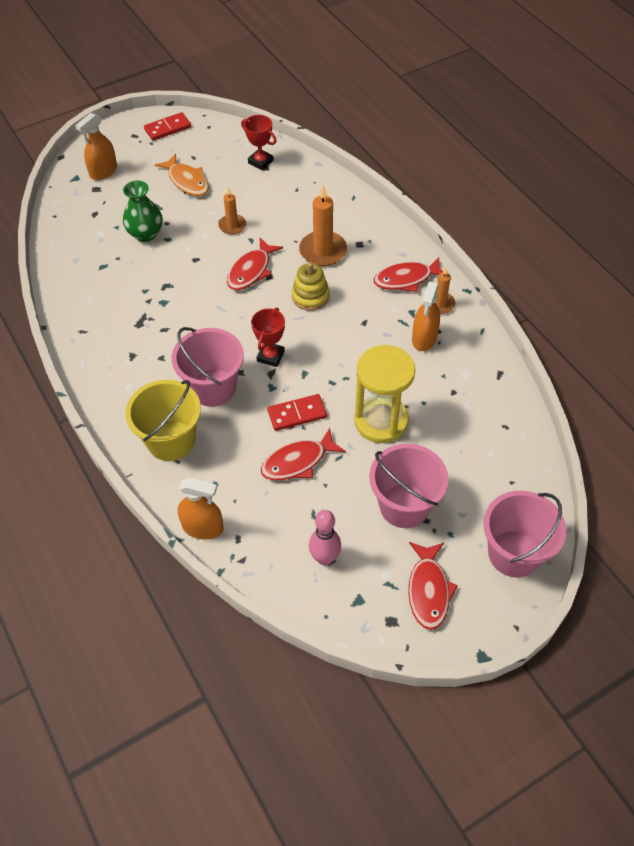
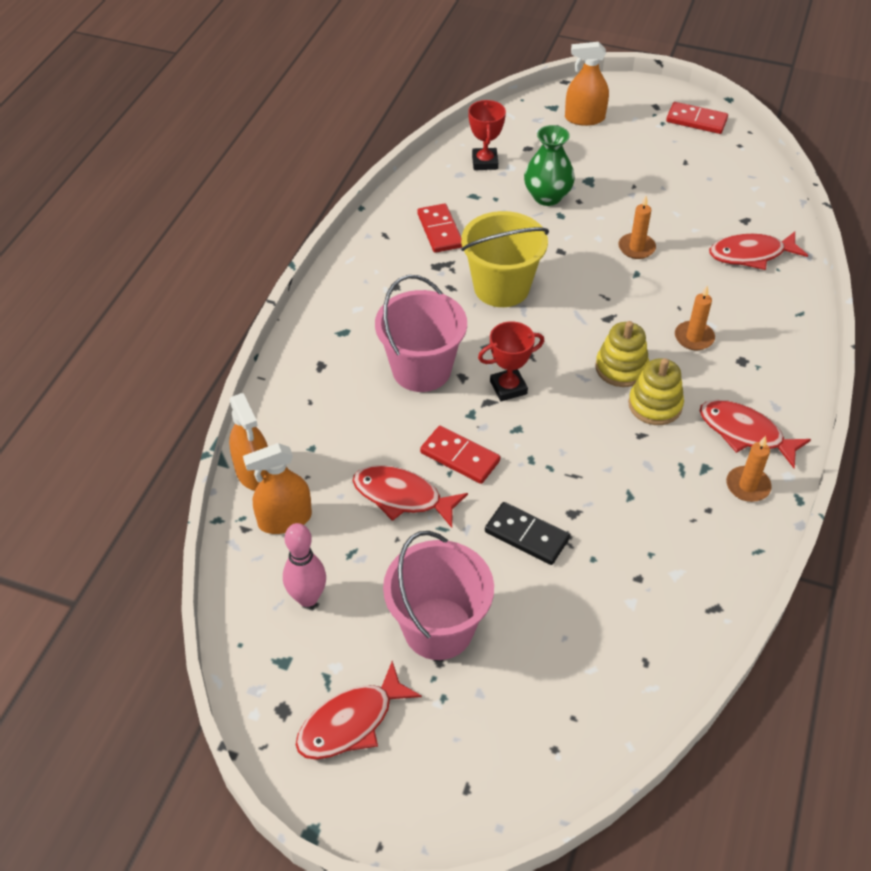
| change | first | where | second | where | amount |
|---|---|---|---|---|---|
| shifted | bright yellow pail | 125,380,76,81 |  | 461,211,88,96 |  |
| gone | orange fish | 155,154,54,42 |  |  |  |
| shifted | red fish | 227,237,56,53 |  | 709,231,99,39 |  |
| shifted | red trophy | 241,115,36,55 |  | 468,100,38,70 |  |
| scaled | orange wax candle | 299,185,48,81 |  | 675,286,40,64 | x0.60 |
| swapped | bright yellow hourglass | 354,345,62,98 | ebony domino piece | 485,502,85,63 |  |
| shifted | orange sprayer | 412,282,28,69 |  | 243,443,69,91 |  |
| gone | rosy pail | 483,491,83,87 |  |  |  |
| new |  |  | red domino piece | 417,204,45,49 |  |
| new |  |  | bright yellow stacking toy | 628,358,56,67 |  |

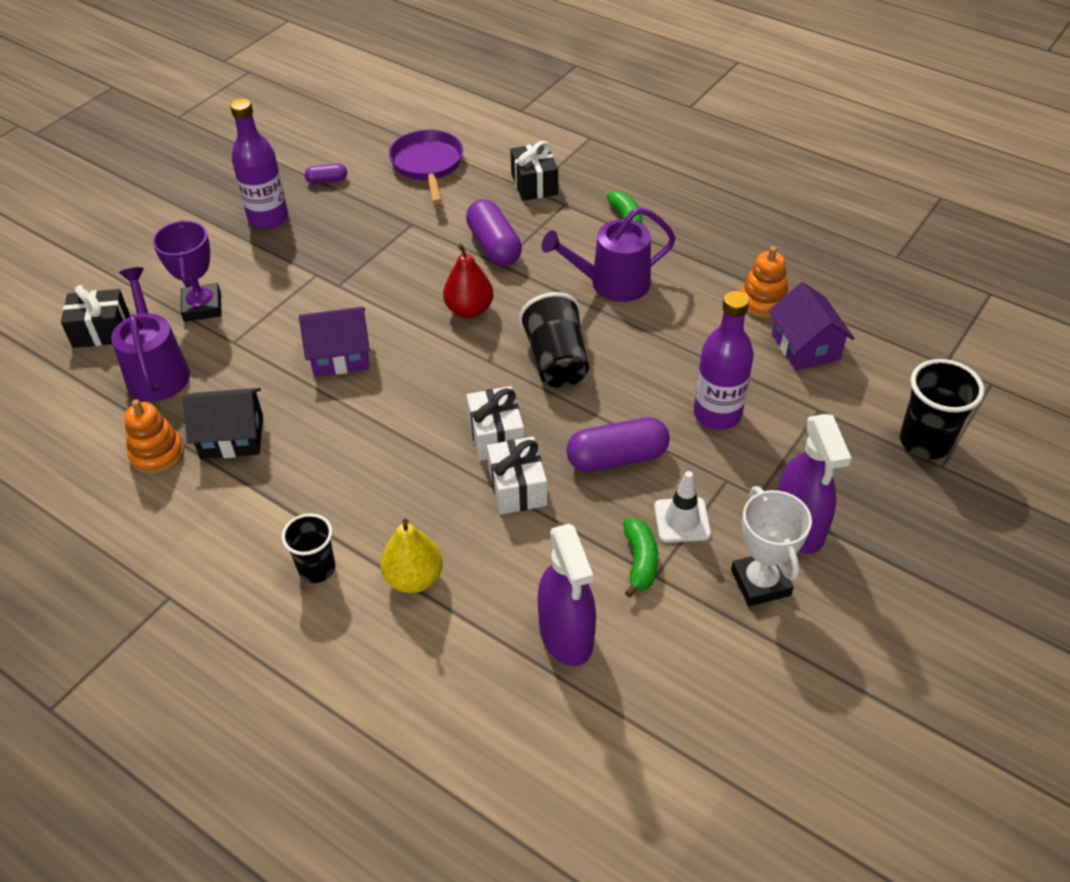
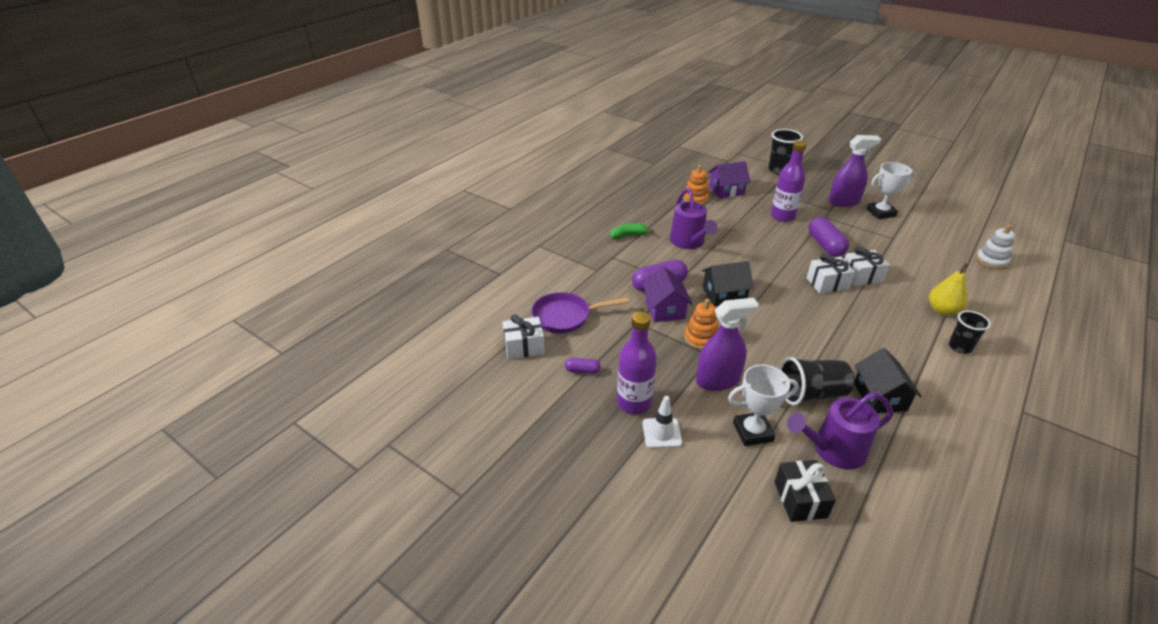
| change | first | where | second | where | amount |
|---|---|---|---|---|---|
| shifted | orange stacking toy | 125,399,59,75 |  | 684,299,34,50 |  |
| repainted | royal purple trophy | 153,220,69,102 | snow-white trophy | 728,364,71,82 |  |
| shifted | royal purple toy house | 299,307,71,70 |  | 642,267,51,55 |  |
| rotated | royal purple capsule | 305,163,42,21 |  | 565,358,36,16 | 75 degrees counterclockwise |
| swapped | red pear fruit | 443,243,50,75 | ebony toy house | 701,261,53,45 |  |
| gone | ebony gift | 510,141,48,60 |  |  |  |
| shifted | ebony beaker | 519,292,70,96 |  | 780,357,74,48 |  |
| shifted | royal purple sprayer | 538,524,58,142 |  | 696,298,63,93 |  |
| gone | green banana fruit | 623,518,35,80 |  |  |  |
| shifted | snow-white safety cone | 654,471,57,72 |  | 643,396,39,52 |  |
| new |  |  | snow-white gift | 503,315,42,44 |  |
| new |  |  | snow-white stacking toy | 976,224,39,46 |  |

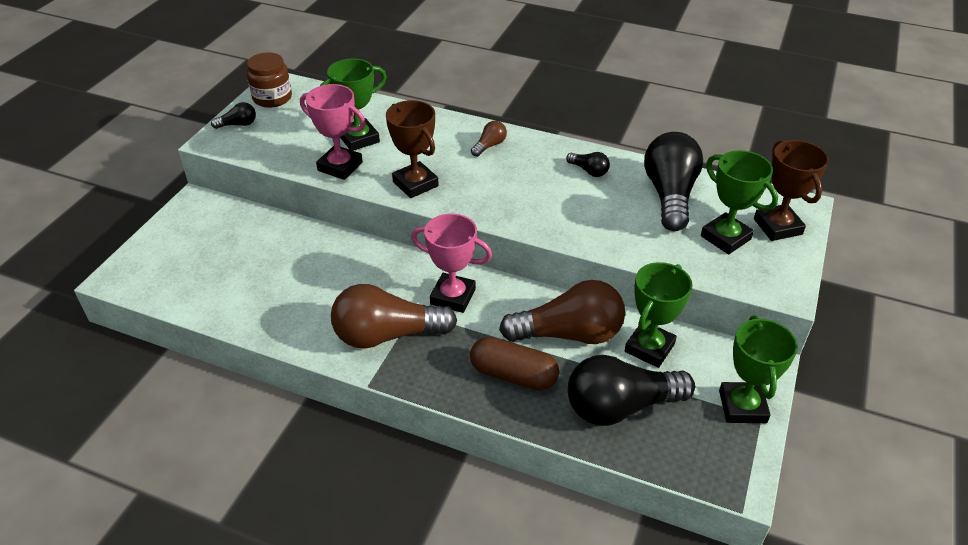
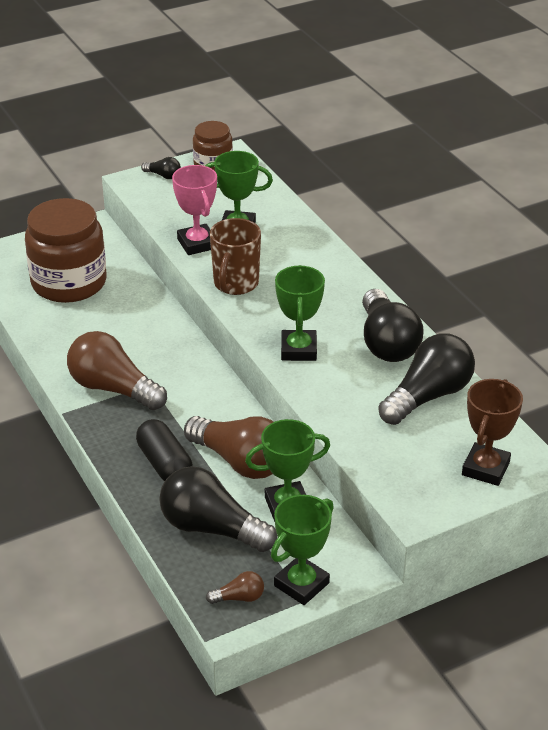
| change | first | where | second | where | amount |
|---|---|---|---|---|---|
| swapped | russet trophy | 386,100,53,98 | russet mug | 210,218,51,77 |  |
| gone | rosy trophy | 411,214,81,99 |  |  |  |
| repainted | russet capsule | 470,337,89,54 | ebony capsule | 136,419,57,62 |  |
| shifted | russet bulb | 471,121,36,36 |  | 206,571,58,33 |  |
| scaled | ebony bulb | 566,152,44,25 |  | 362,289,62,73 | x2.25 |
| shifted | green trophy | 701,150,77,104 |  | 275,265,50,96 |  |
| new |  |  | russet jar | 25,198,82,105 |  |

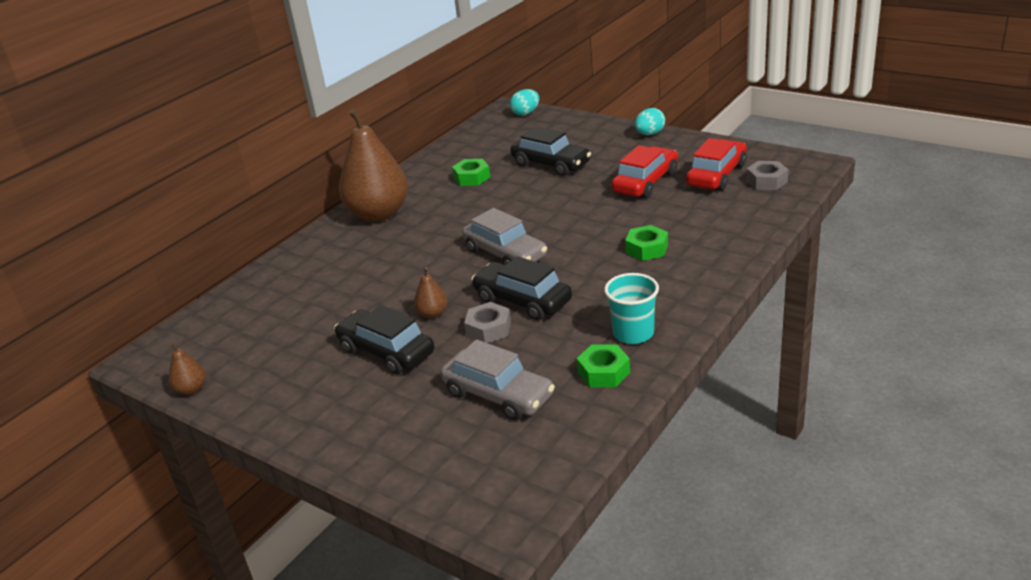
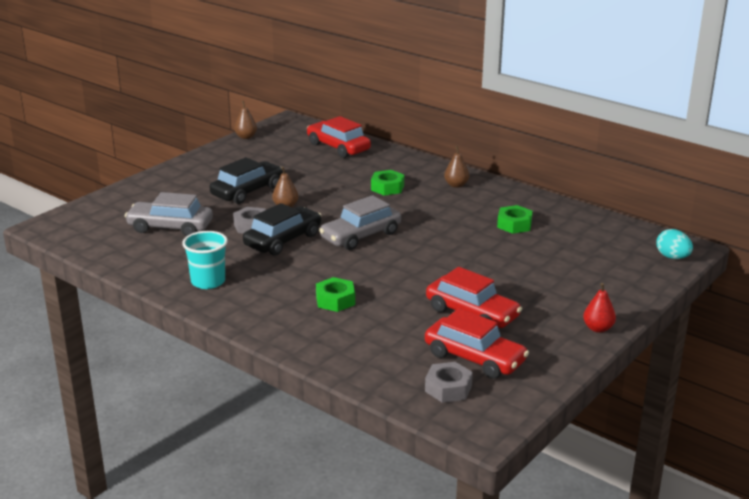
| change | first | where | second | where | amount |
|---|---|---|---|---|---|
| scaled | russet pear fruit | 339,109,69,113 |  | 444,146,25,42 | x0.41 |
| rotated | gray car | 440,339,115,81 |  | 125,192,88,44 | 60 degrees clockwise |
| gone | ebony car | 510,126,81,50 |  |  |  |
| shifted | green hexagon nut | 577,344,53,43 |  | 371,170,33,26 |  |
| swapped | aqua egg shape | 635,108,30,27 | red pear fruit | 583,283,33,50 |  |
| new |  |  | red car | 307,116,64,42 |  |

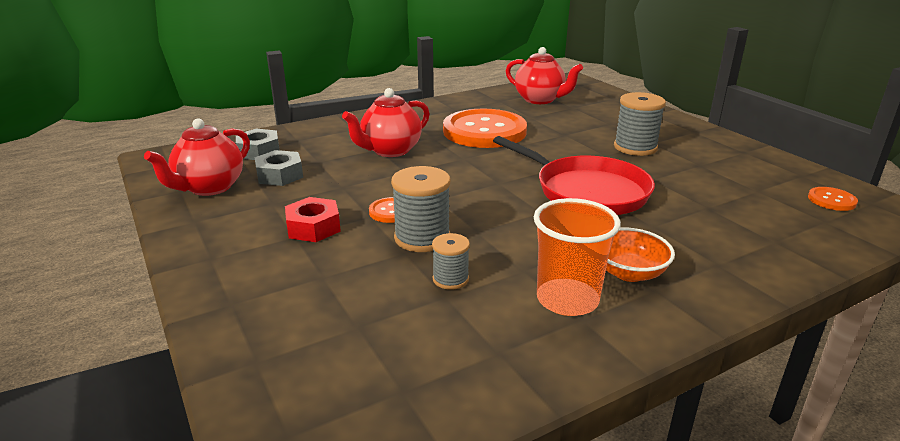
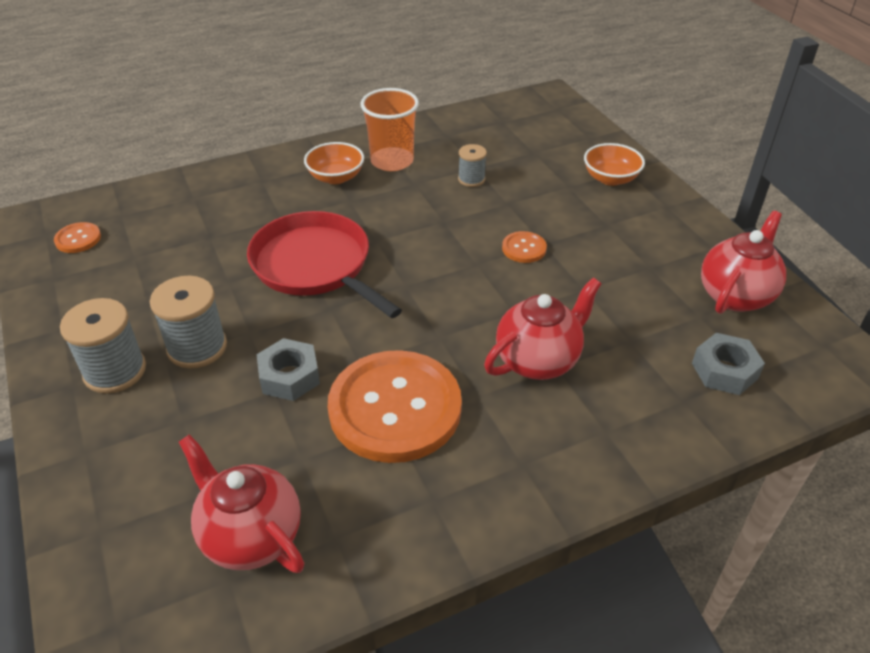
| change | first | where | second | where | amount |
|---|---|---|---|---|---|
| shifted | gray hexagon nut | 254,150,49,36 |  | 256,338,64,63 |  |
| gone | red hexagon nut | 285,197,56,45 |  |  |  |
| shifted | gray bobbin | 391,166,59,86 |  | 60,298,86,96 |  |
| new |  |  | orange bowl | 584,143,61,43 |  |

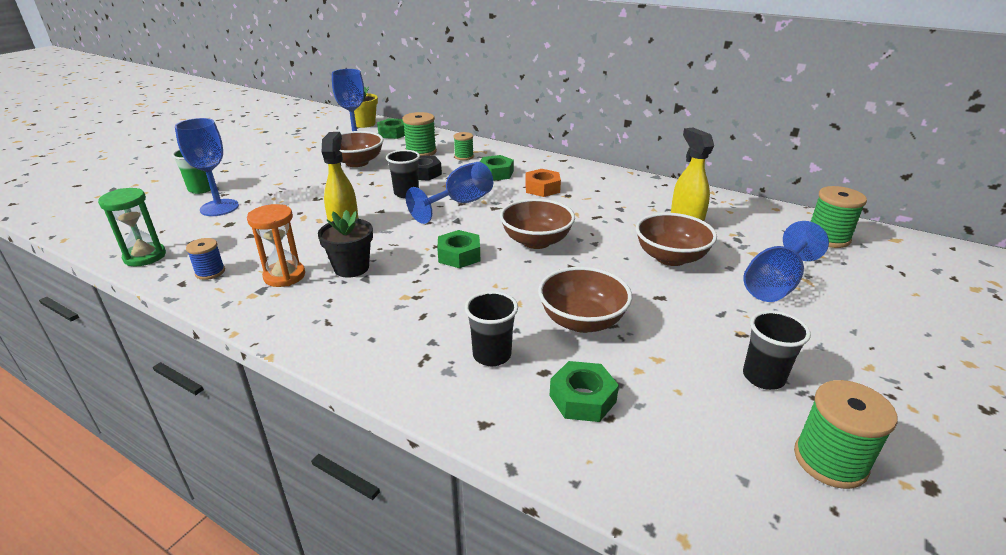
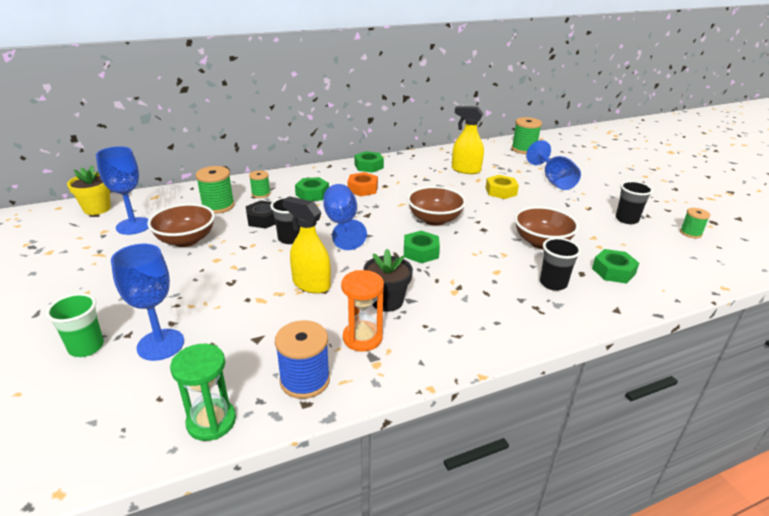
| change | first | where | second | where | amount |
|---|---|---|---|---|---|
| scaled | cobalt bobbin | 186,238,39,42 |  | 275,320,55,79 | x1.63 |
| shifted | green hexagon nut | 377,118,28,21 |  | 355,151,29,22 |  |
| swapped | russet bowl | 636,213,81,53 | bright yellow hexagon nut | 486,175,33,24 |  |
| scaled | green bobbin | 794,380,104,109 |  | 680,208,30,30 | x0.61 |

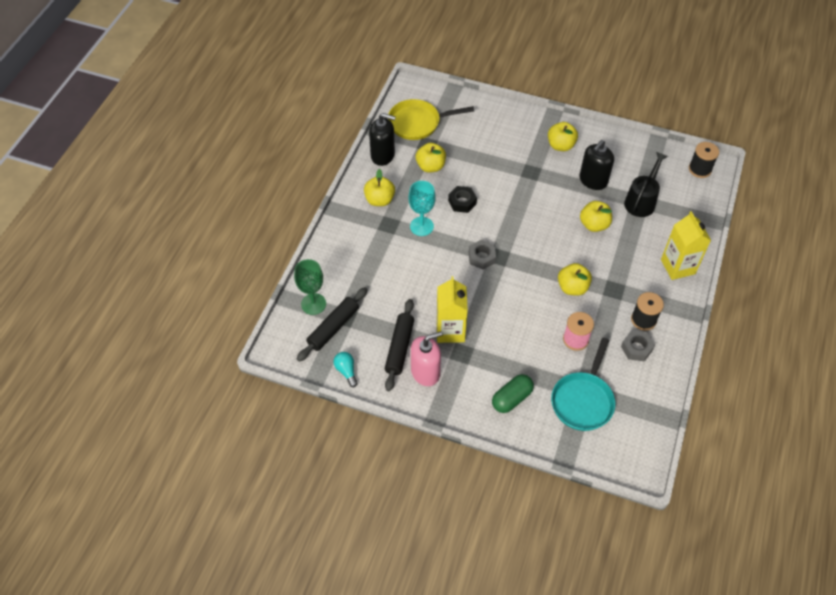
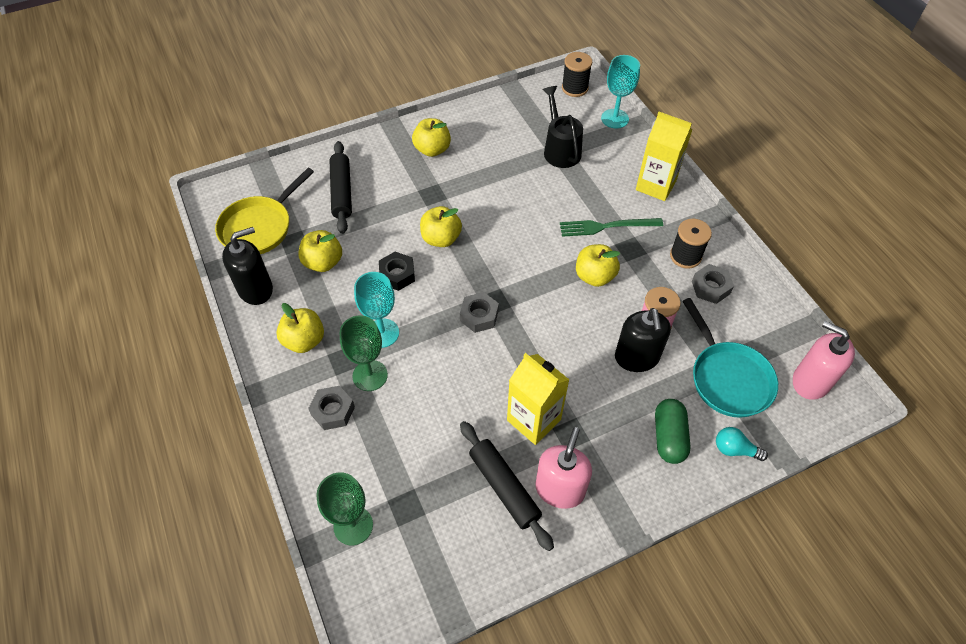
| change | first | where | second | where | amount |
|---|---|---|---|---|---|
| shifted | ebony pastry roller | 297,287,70,75 |  | 330,141,22,93 |  |
| shifted | aqua bulb | 333,352,25,35 |  | 716,427,52,34 |  |
| shifted | ebony soap dispenser | 579,140,35,50 |  | 615,308,56,64 |  |
| shifted | bright yellow toy apple | 580,201,32,31 |  | 420,206,42,41 |  |
| new |  |  | gray hexagon nut | 308,386,47,44 |  |
| new |  |  | green wine glass | 339,315,49,76 |  |
| new |  |  | green table fork | 560,218,103,19 |  |
| new |  |  | aqua wine glass | 601,55,39,74 |  |
| new |  |  | rosy soap dispenser | 793,321,62,79 |  |

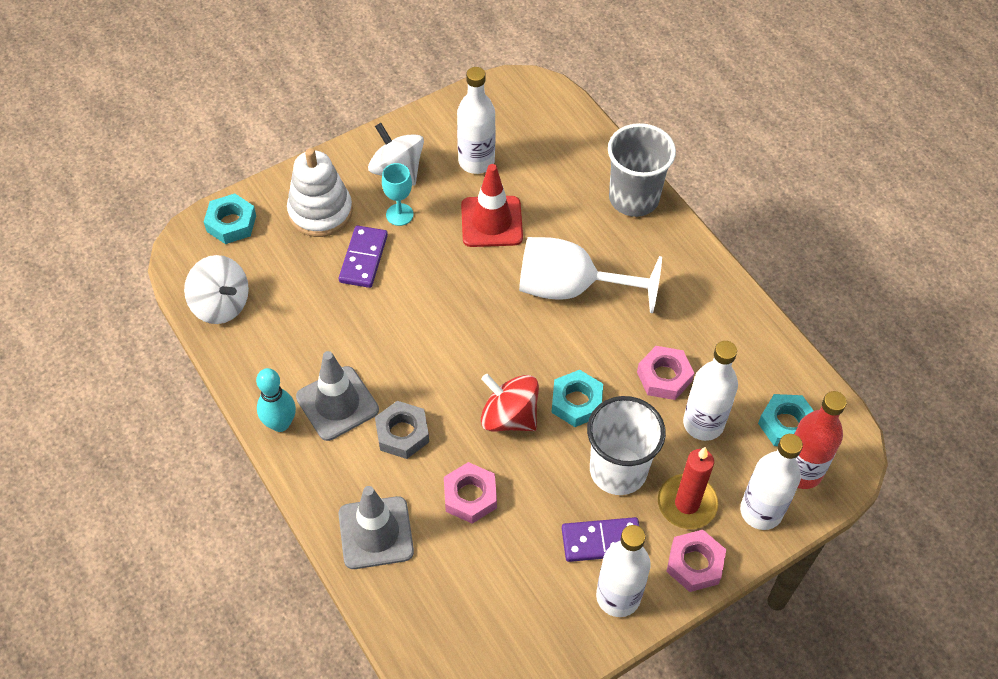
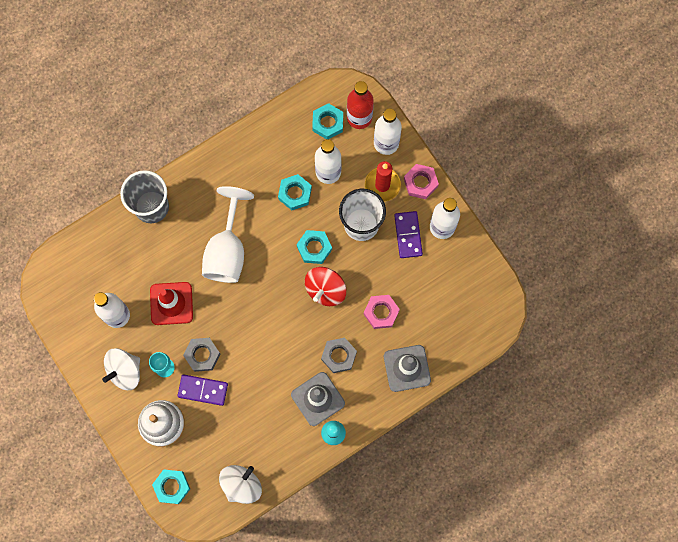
| change | first | where | second | where | amount |
|---|---|---|---|---|---|
| repainted | rosy hexagon nut | 637,346,57,54 | aqua hexagon nut | 278,174,34,36 |  |
| new |  |  | gray hexagon nut | 183,338,37,34 |  |

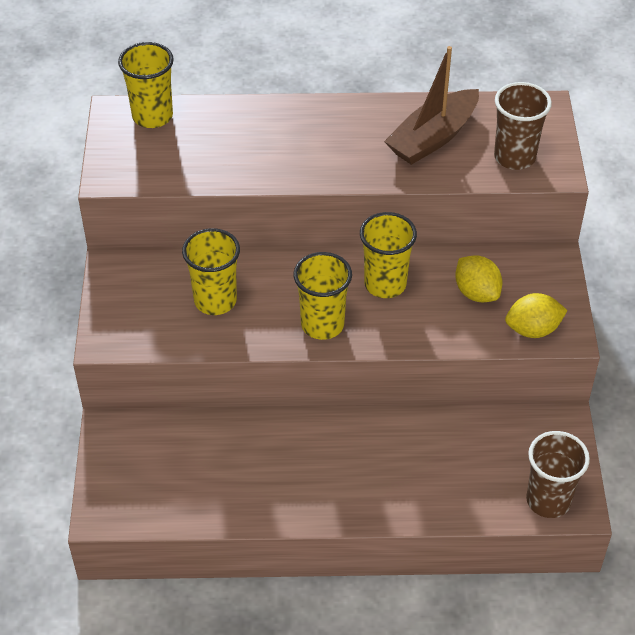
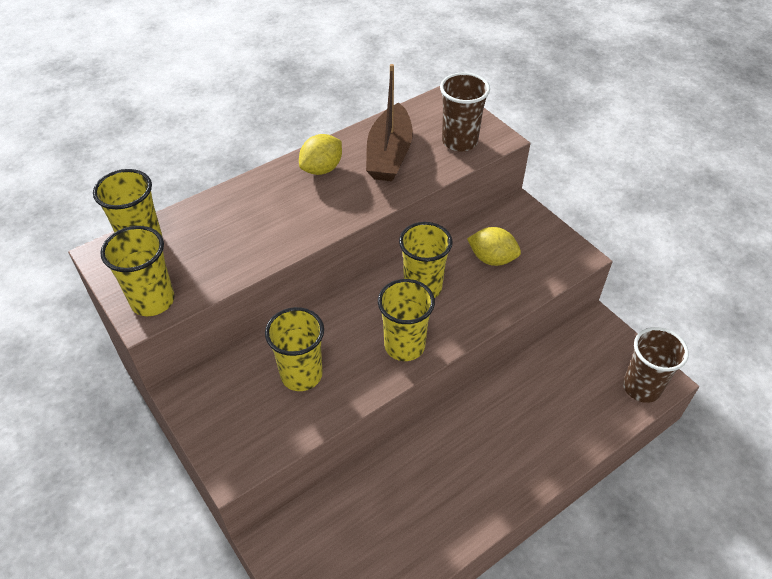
| change | first | where | second | where | amount |
|---|---|---|---|---|---|
| shifted | bright yellow toy lemon | 505,293,63,45 |  | 299,134,43,41 |  |
| new |  |  | bright yellow beaker | 100,226,74,90 |  |

